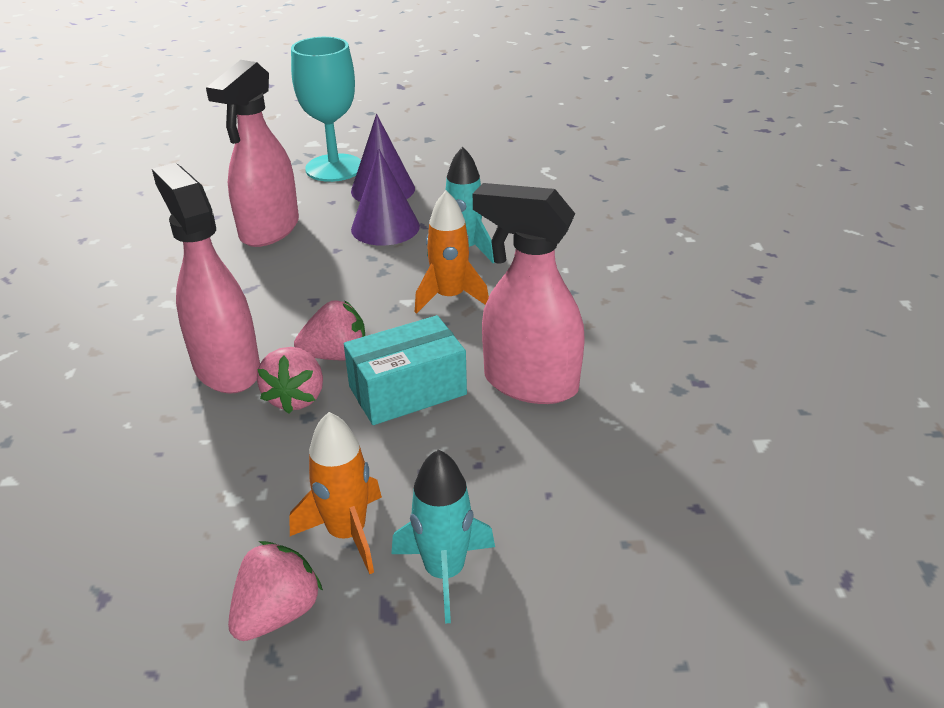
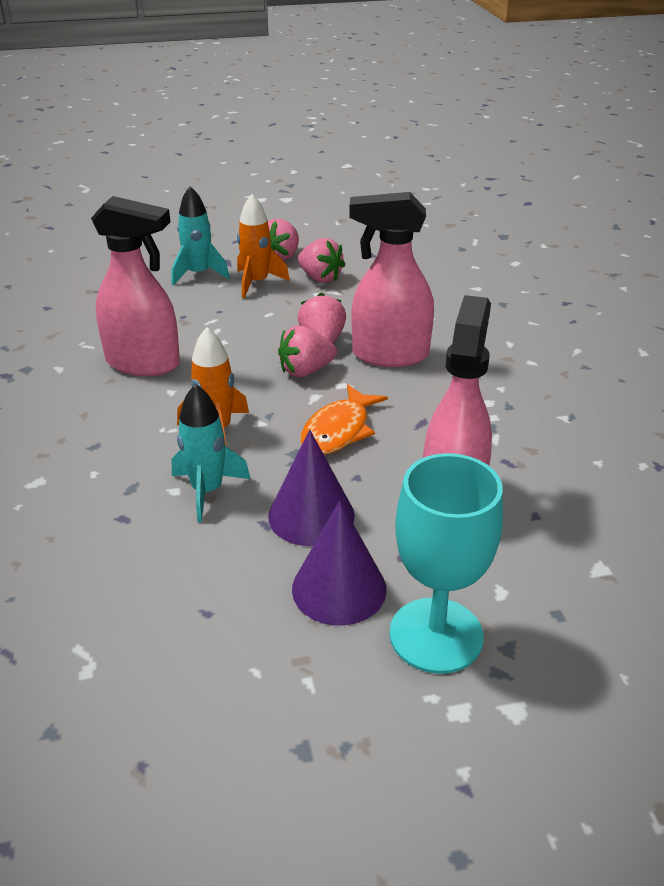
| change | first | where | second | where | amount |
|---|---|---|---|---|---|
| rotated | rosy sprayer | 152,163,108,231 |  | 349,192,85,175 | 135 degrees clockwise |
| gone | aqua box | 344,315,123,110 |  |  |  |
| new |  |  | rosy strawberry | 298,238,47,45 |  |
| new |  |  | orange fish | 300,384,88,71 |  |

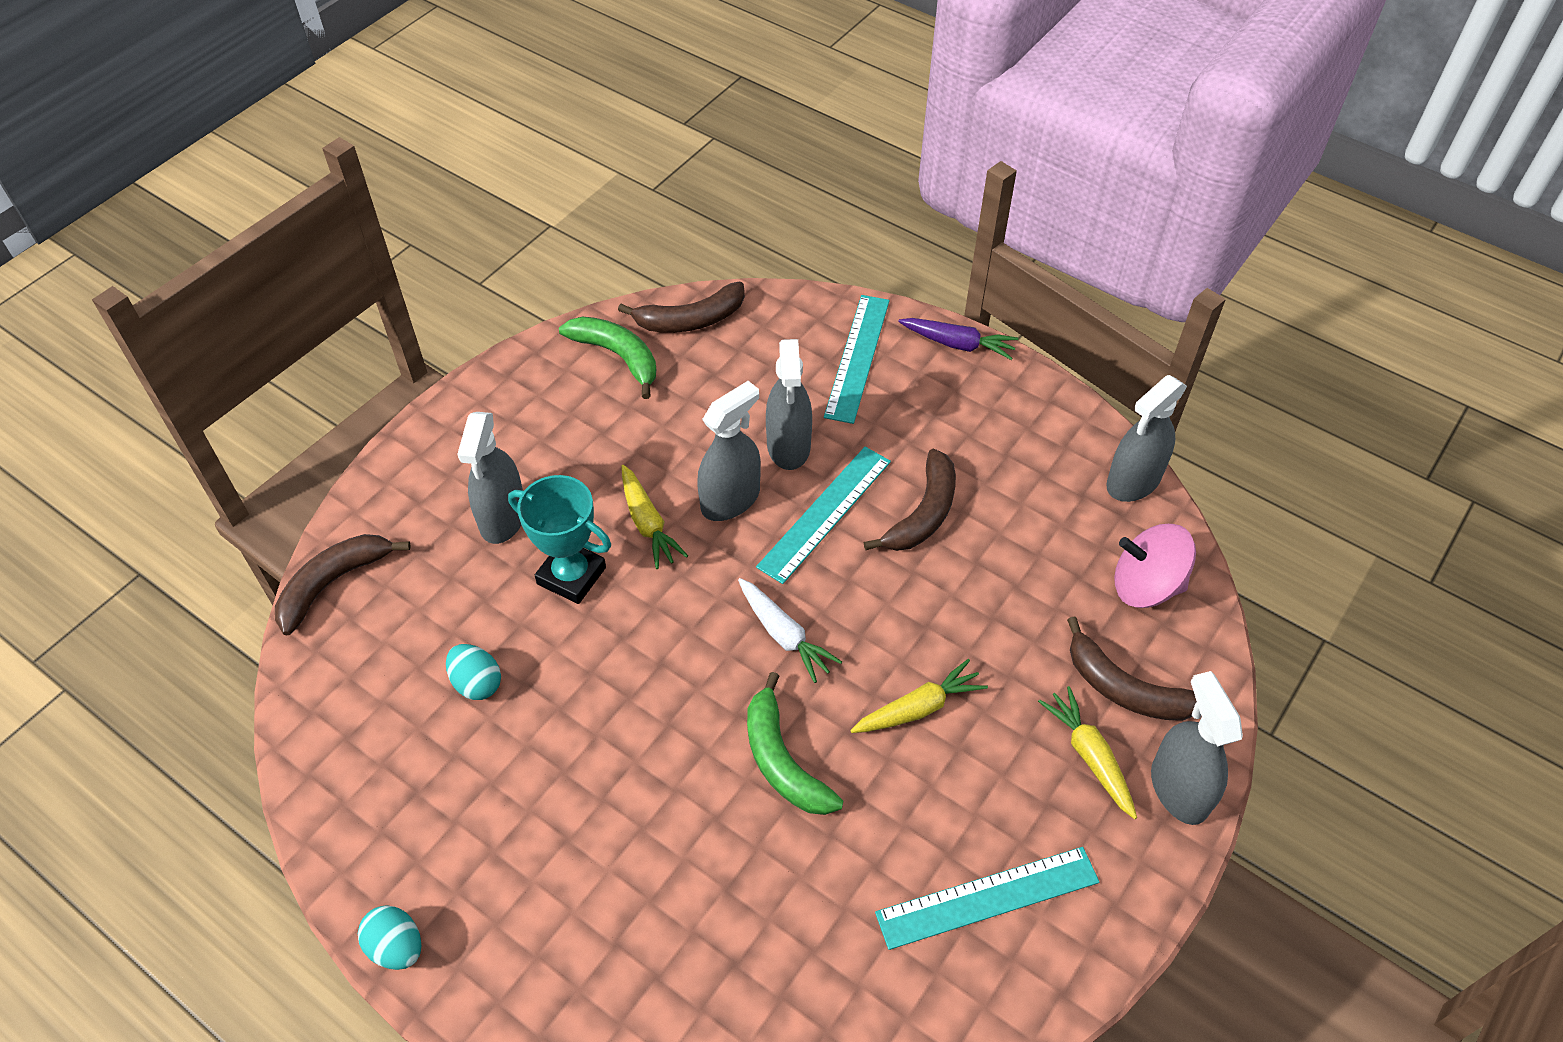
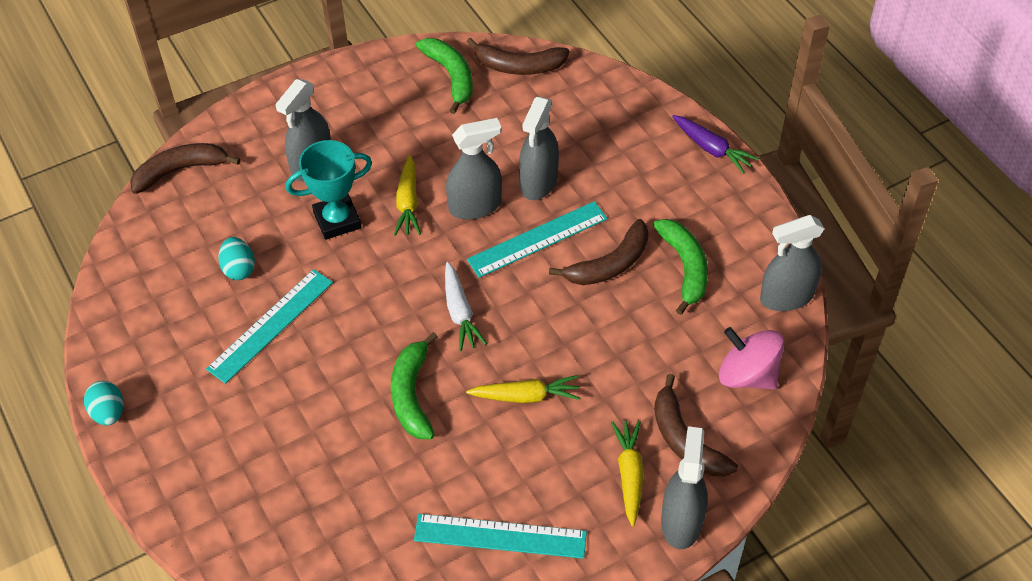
| change | first | where | second | where | amount |
|---|---|---|---|---|---|
| rotated | aqua trophy | 508,475,103,129 |  | 286,140,86,100 | 75 degrees counterclockwise |
| shifted | aqua ruler | 824,295,66,129 |  | 206,269,127,115 |  |
| new |  |  | green banana fruit | 653,219,55,96 |  |

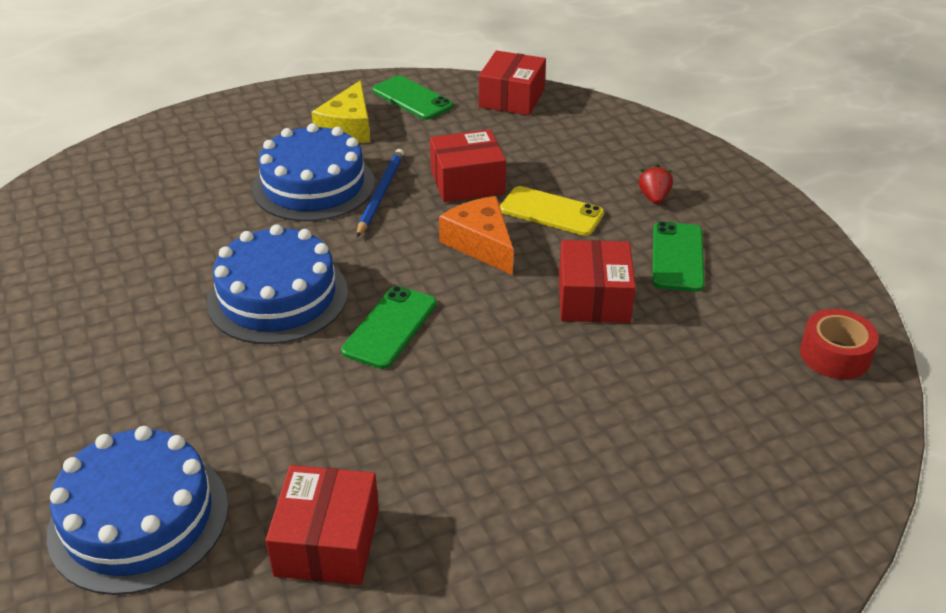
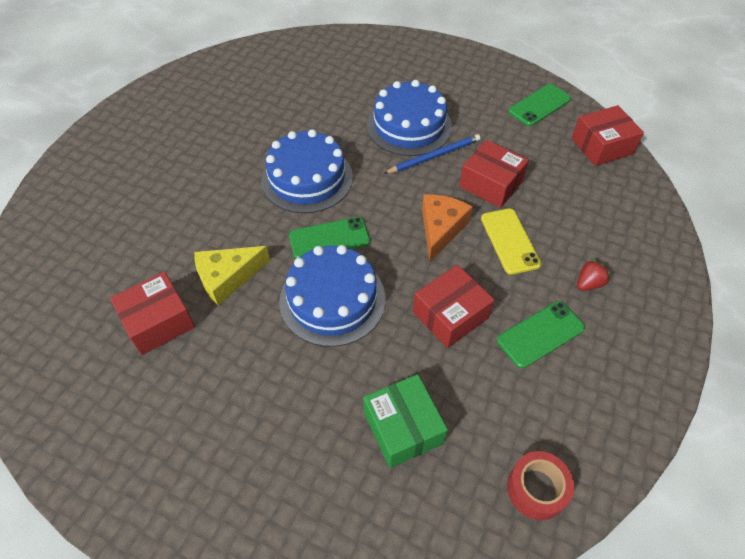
| change | first | where | second | where | amount |
|---|---|---|---|---|---|
| shifted | cobalt gateau | 47,426,181,169 |  | 279,245,106,102 |  |
| shifted | bright yellow cheese wedge | 311,80,59,63 |  | 194,246,76,60 |  |
| rotated | green mobile phone | 372,75,81,45 |  | 508,84,63,42 | 45 degrees clockwise |
| new |  |  | green box | 363,374,85,94 |  |

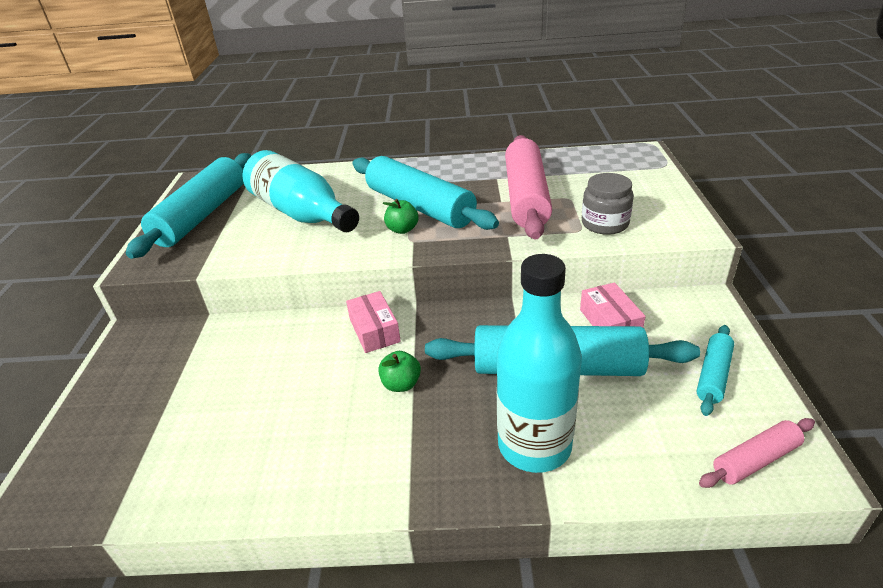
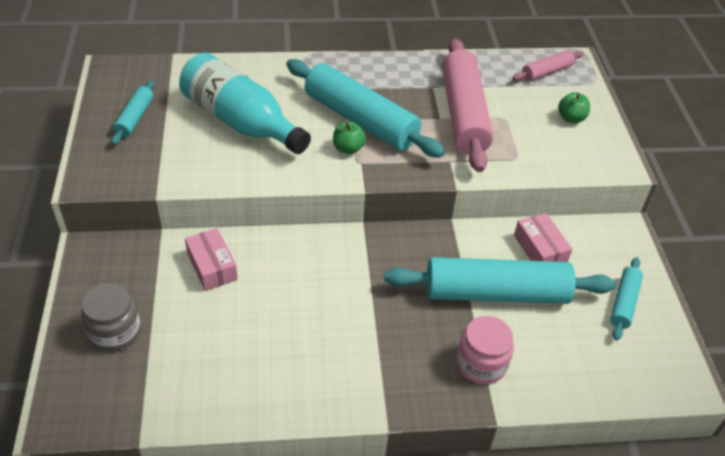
| change | first | where | second | where | amount |
|---|---|---|---|---|---|
| scaled | aqua pastry roller | 126,153,125,106 |  | 111,80,43,65 | x0.49 |
| shifted | rosy box | 346,291,55,62 |  | 185,228,53,63 |  |
| shifted | green toy apple | 378,351,43,41 |  | 558,92,32,31 |  |
| swapped | aqua bottle | 497,254,85,219 | rosy jar | 456,316,58,68 |  |
| shifted | gray jar | 582,173,52,62 |  | 81,283,60,69 |  |
| shifted | rosy pastry roller | 699,418,116,70 |  | 512,50,72,31 |  |

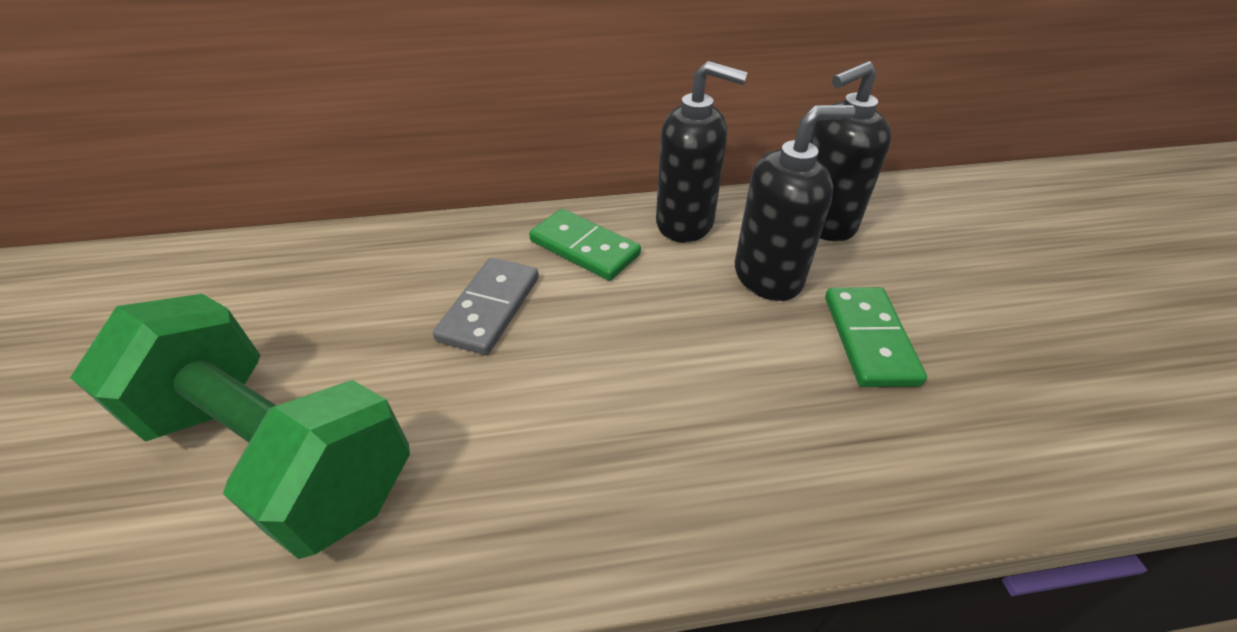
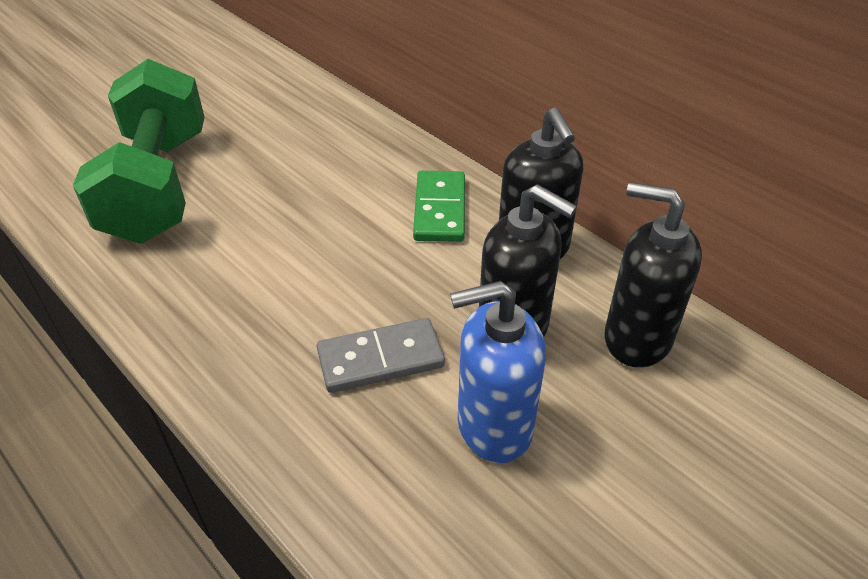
| change | first | where | second | where | amount |
|---|---|---|---|---|---|
| shifted | gray domino piece | 433,258,106,97 |  | 317,318,128,75 |  |
| swapped | green domino piece | 825,287,102,100 | cobalt soap dispenser | 450,281,96,182 |  |

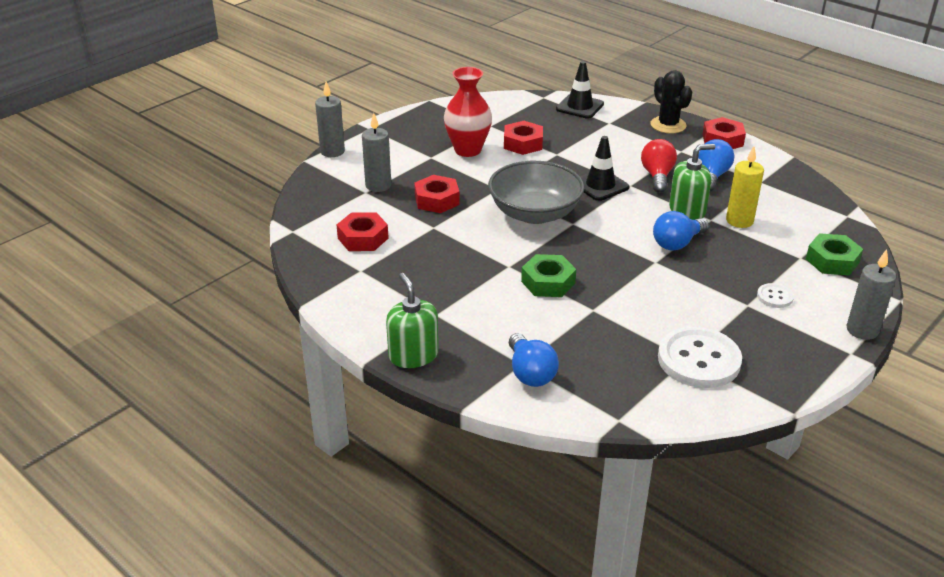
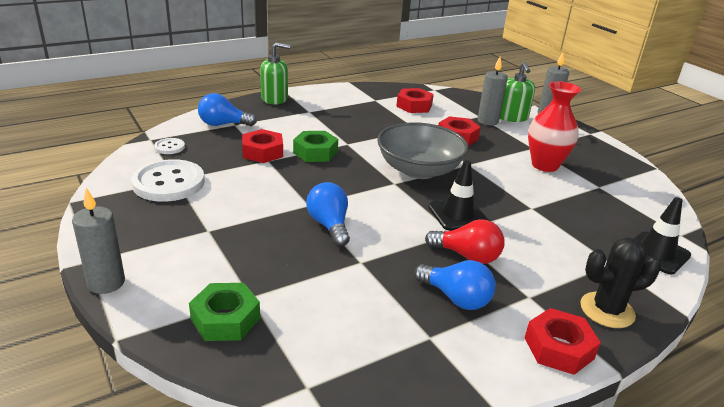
| change | first | where | second | where | amount |
|---|---|---|---|---|---|
| shifted | red hexagon nut | 504,121,39,34 |  | 242,129,41,34 |  |
| shifted | green soap dispenser | 669,144,47,76 |  | 500,62,35,60 |  |
| gone | bright yellow wax candle | 726,146,38,82 |  |  |  |
| shifted | snow-white sewing button | 757,283,37,25 |  | 154,138,31,16 |  |

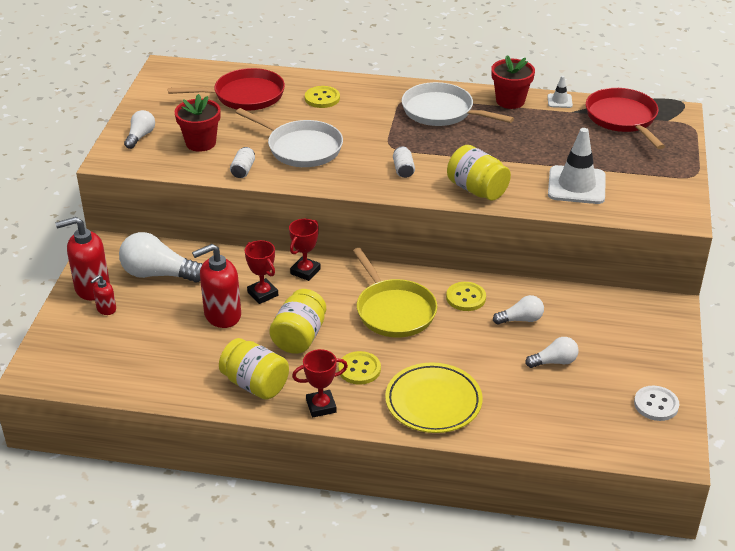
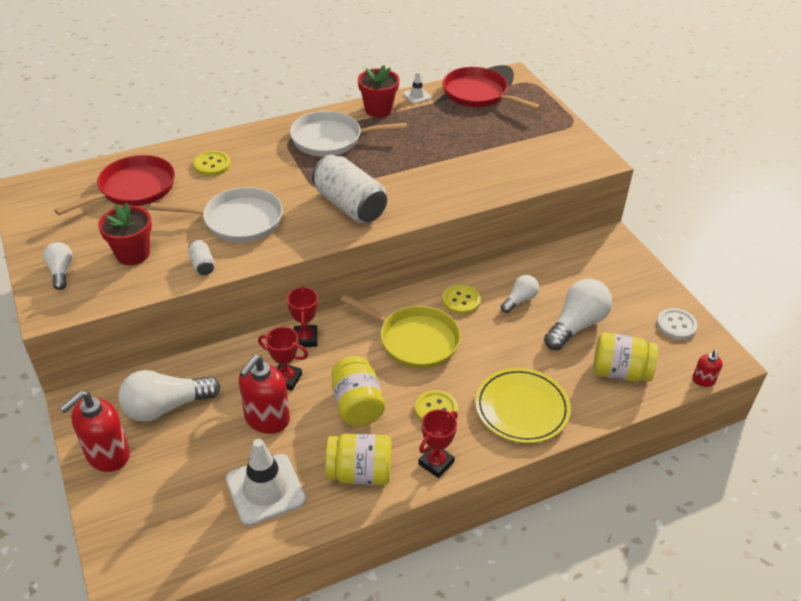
| change | first | where | second | where | amount |
|---|---|---|---|---|---|
| shifted | red soap dispenser | 90,275,26,40 |  | 692,350,31,37 |  |
| scaled | snow-white can | 393,146,22,32 |  | 312,155,75,68 | x2.28 |
| shifted | bright yellow jar | 447,145,64,56 |  | 594,332,64,50 |  |
| scaled | snow-white bulb | 525,337,54,31 |  | 544,279,68,71 | x1.77 |
| shifted | snow-white safety cone | 548,128,58,76 |  | 226,439,80,87 |  |

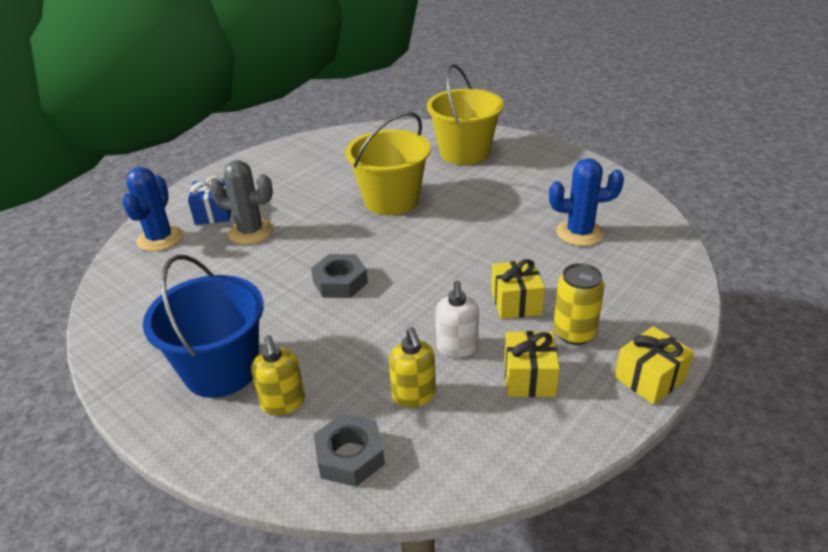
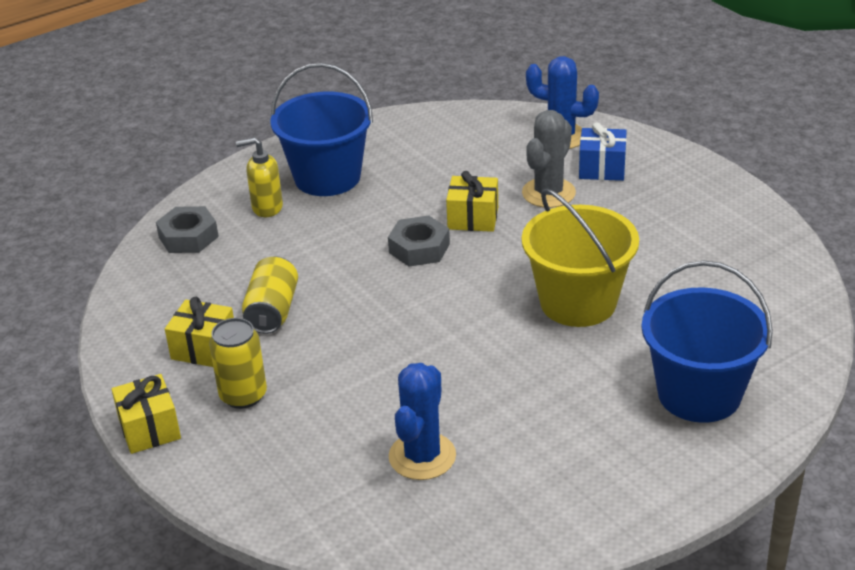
| change | first | where | second | where | amount |
|---|---|---|---|---|---|
| gone | bright yellow soap dispenser | 389,327,47,81 |  |  |  |
| repainted | bright yellow pail | 427,64,77,101 | cobalt pail | 641,261,132,162 |  |
| swapped | snow-white soap dispenser | 435,281,44,77 | bright yellow can | 242,256,56,78 |  |
| shifted | bright yellow gift | 491,259,54,60 |  | 446,171,52,61 |  |

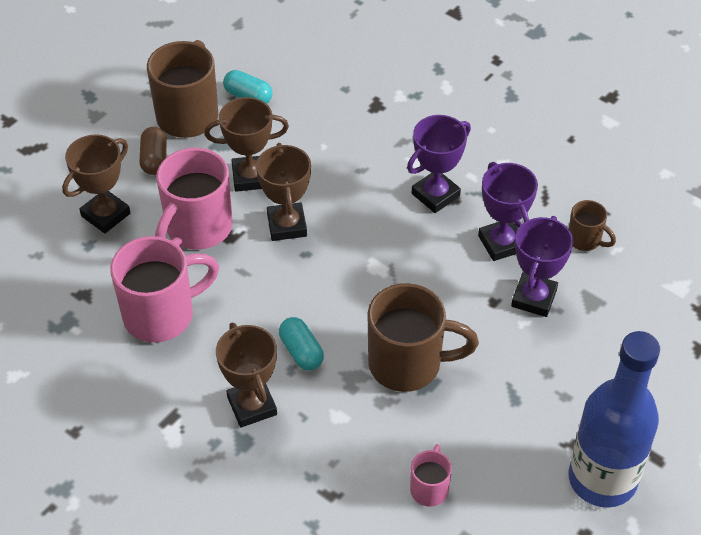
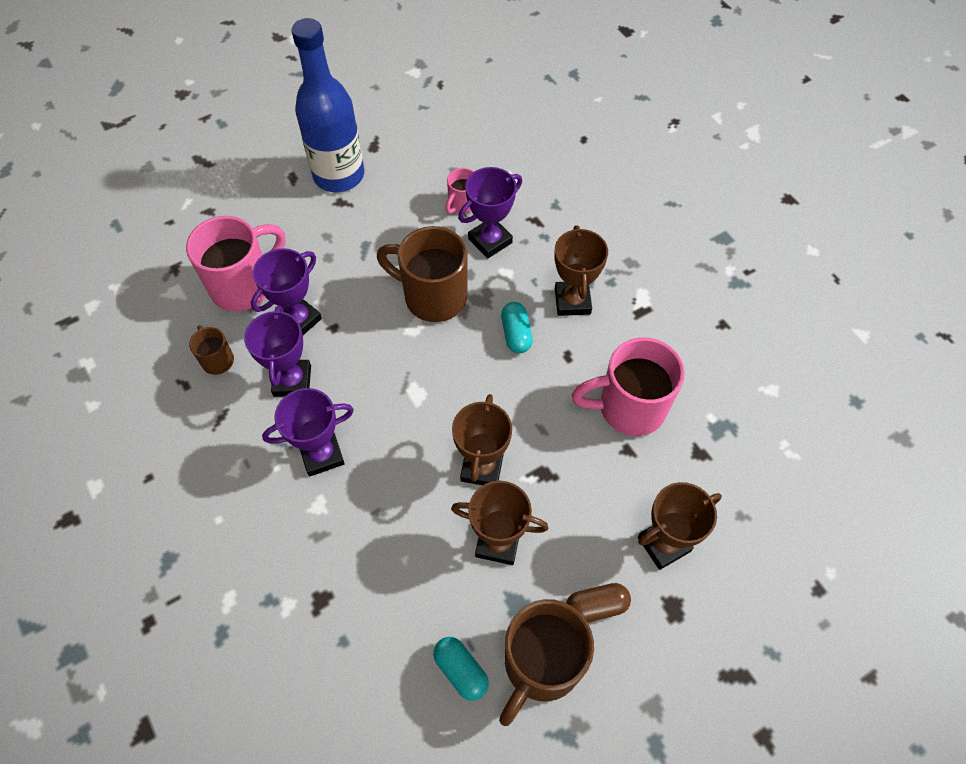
| change | first | where | second | where | amount |
|---|---|---|---|---|---|
| rotated | russet capsule | 139,127,28,48 |  | 566,583,65,39 | 60 degrees clockwise |
| shifted | rosy mug | 155,148,78,102 |  | 186,216,99,96 |  |
| new |  |  | royal purple trophy | 458,167,64,91 |  |

